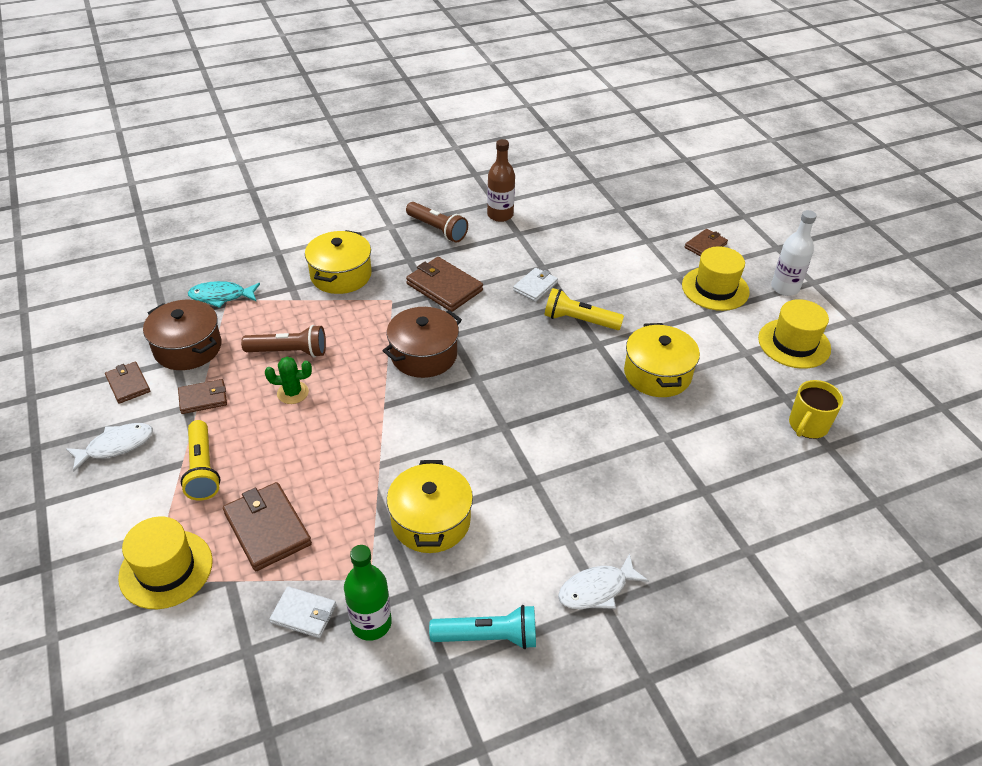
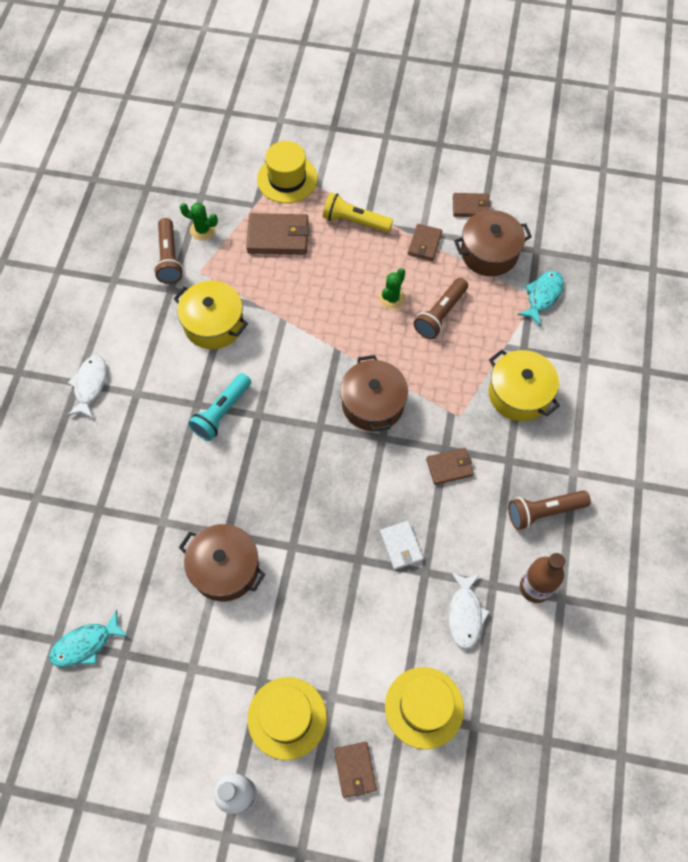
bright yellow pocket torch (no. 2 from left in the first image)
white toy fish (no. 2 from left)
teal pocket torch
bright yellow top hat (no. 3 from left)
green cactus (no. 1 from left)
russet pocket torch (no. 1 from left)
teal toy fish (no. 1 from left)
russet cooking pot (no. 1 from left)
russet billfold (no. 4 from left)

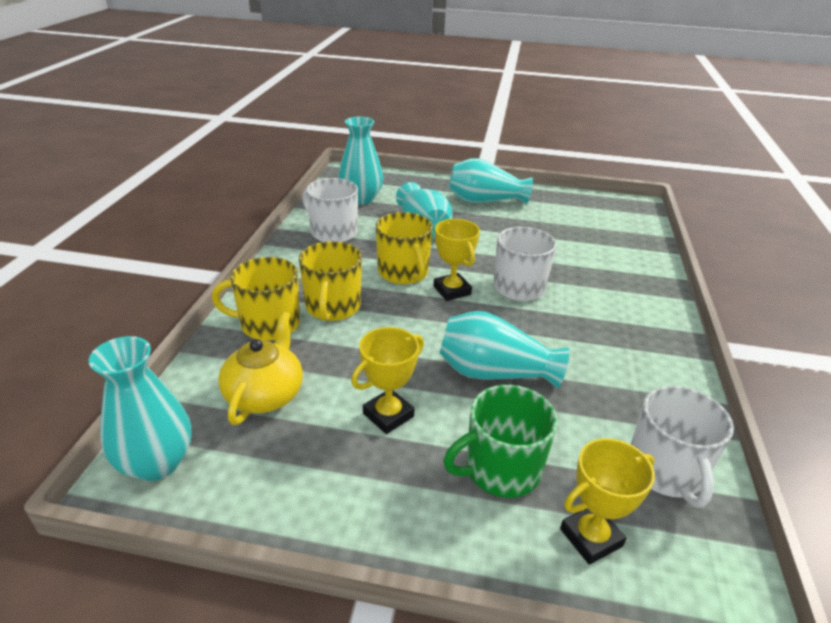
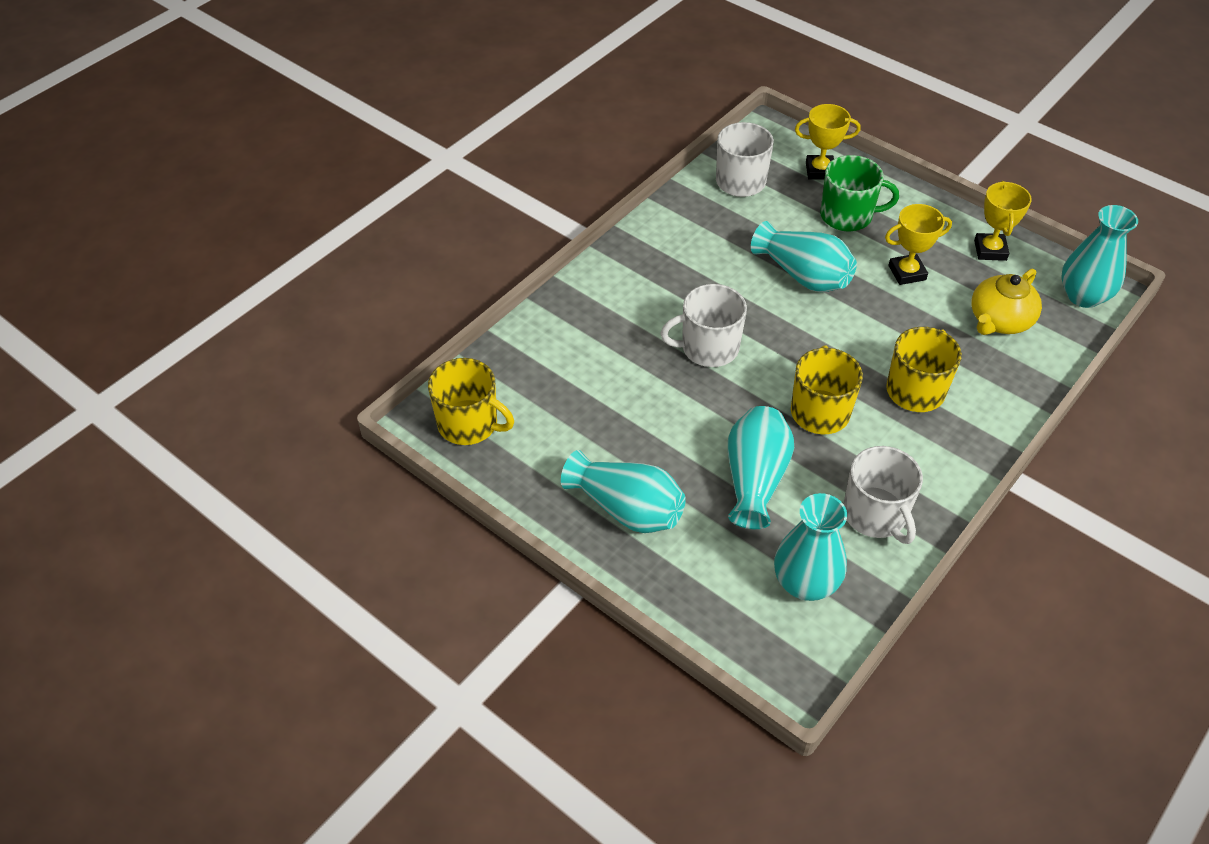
bright yellow coffee mug (no. 1 from left)
bright yellow prize cup (no. 3 from left)

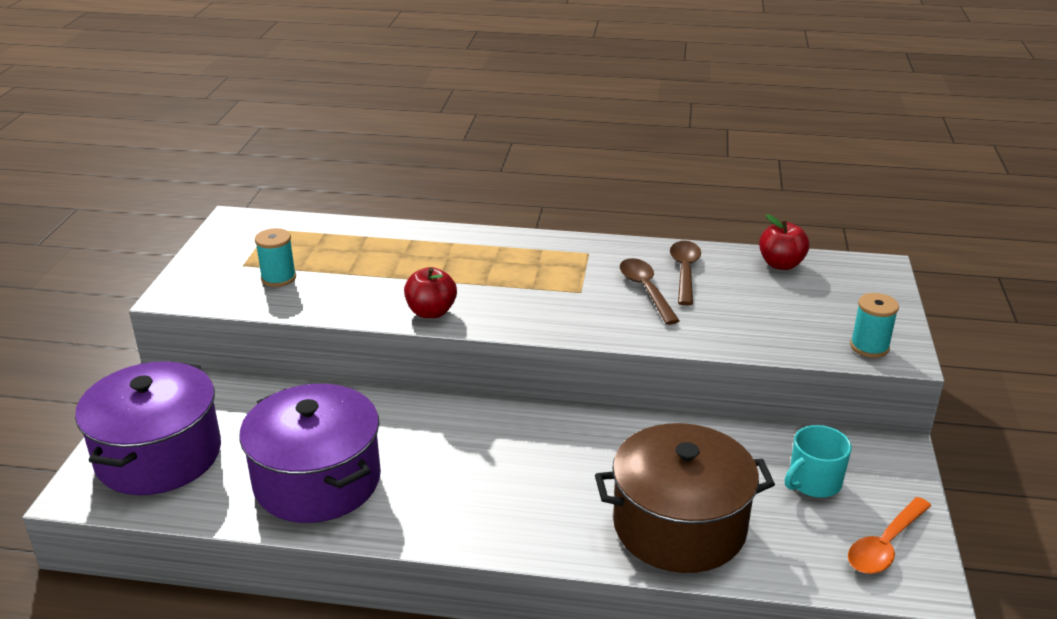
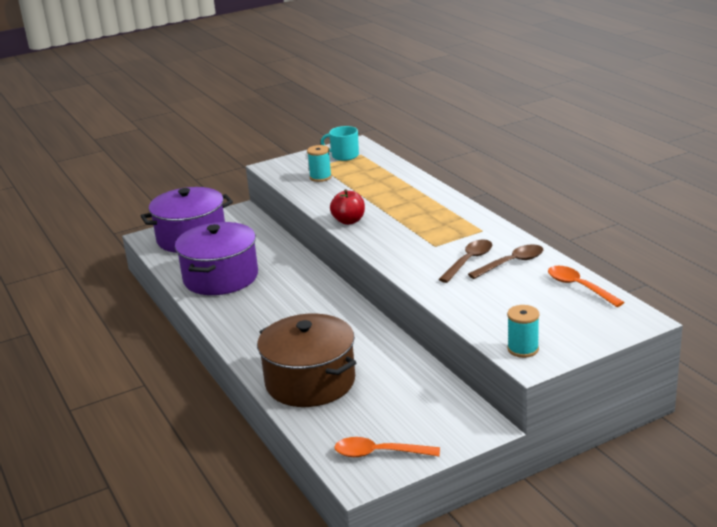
teal coffee mug
orange spoon (no. 2 from left)

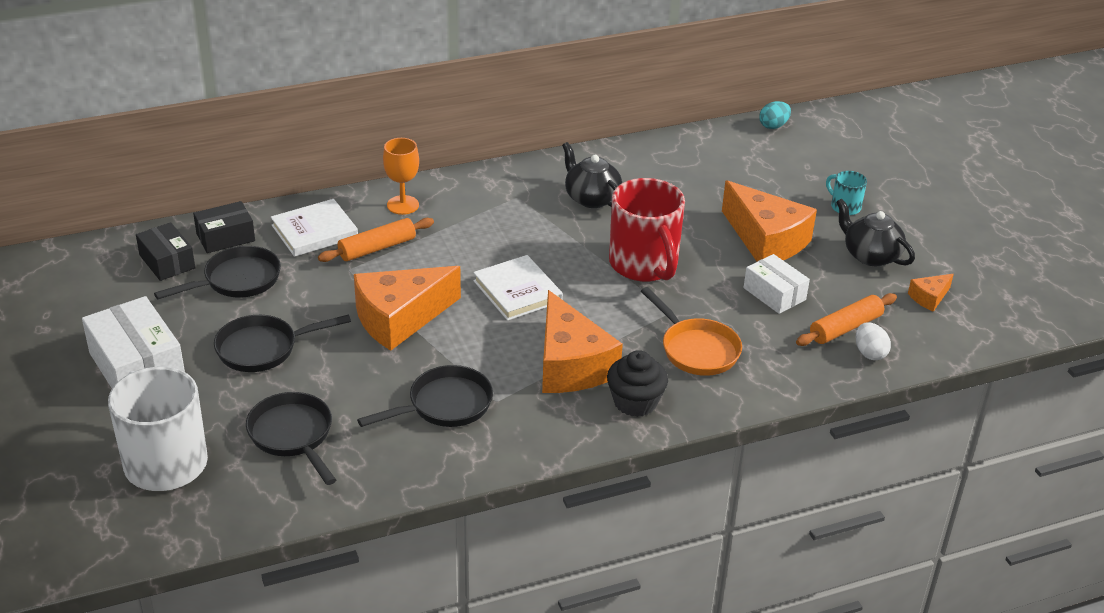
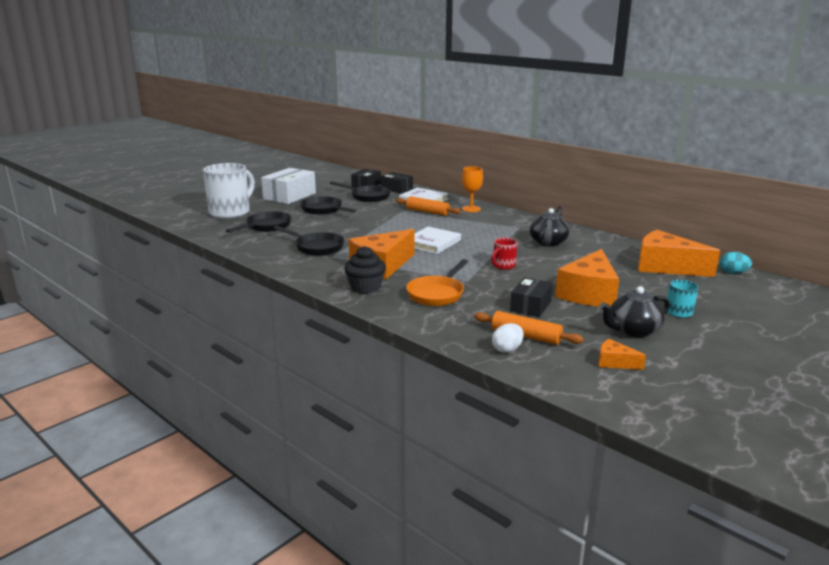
orange cheese (no. 4 from left)
black package (no. 3 from left)
black teapot (no. 2 from left)
scarlet coffee mug

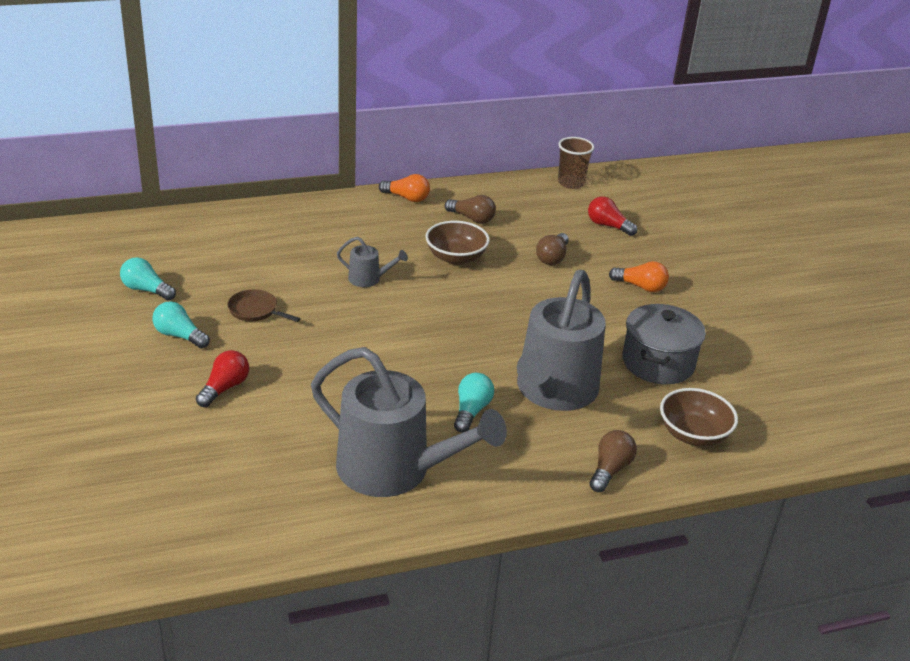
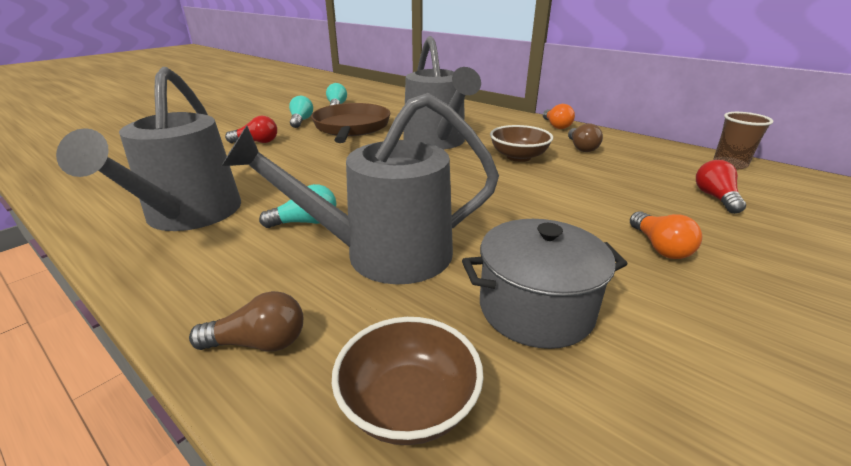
russet lightbulb (no. 2 from left in the first image)
russet frying pan
ash-grey watering can (no. 3 from left)

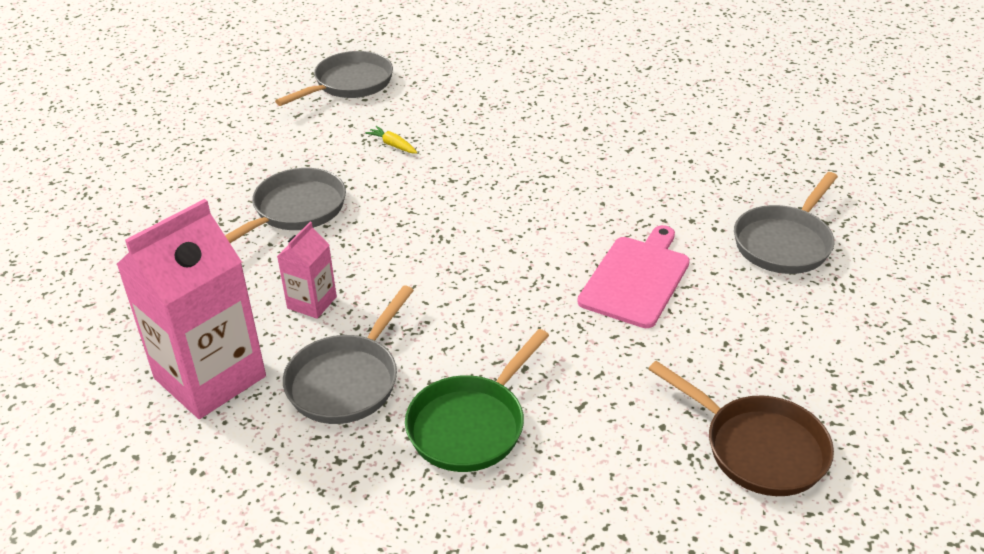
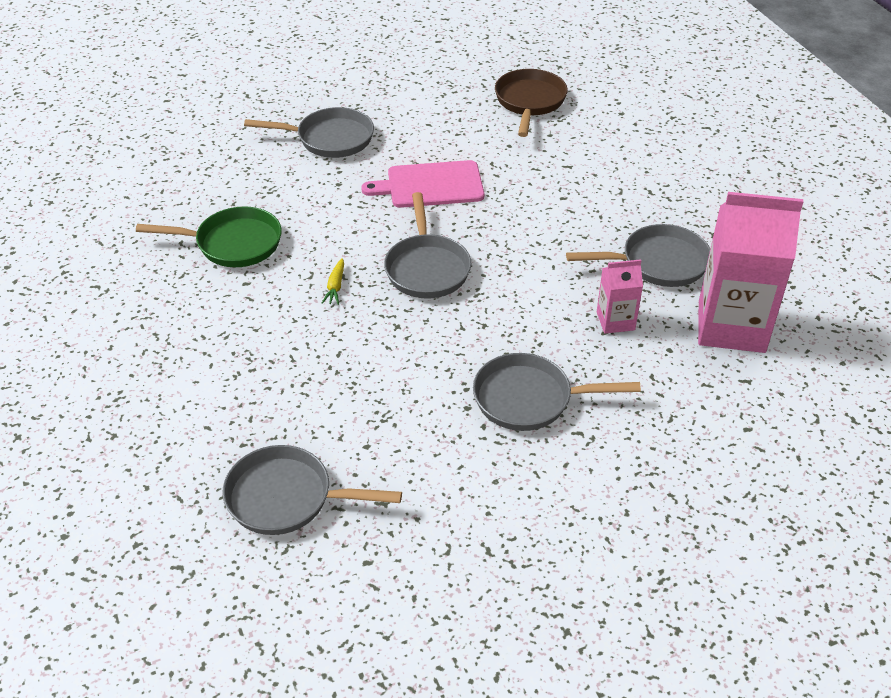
ash-grey frying pan (no. 3 from left)
bright yellow root vegetable
green frying pan

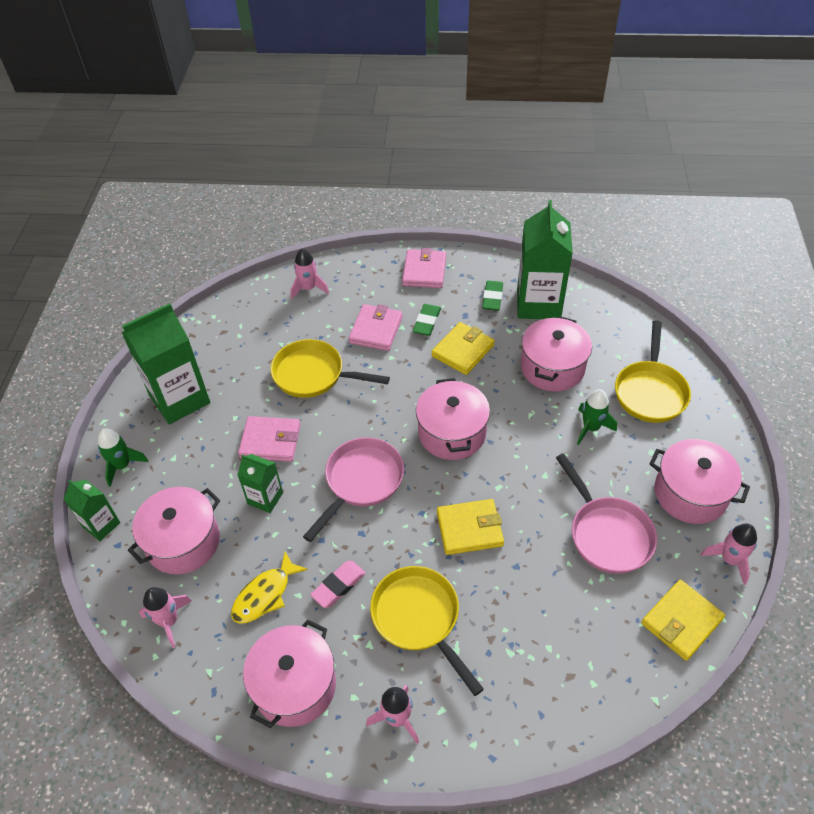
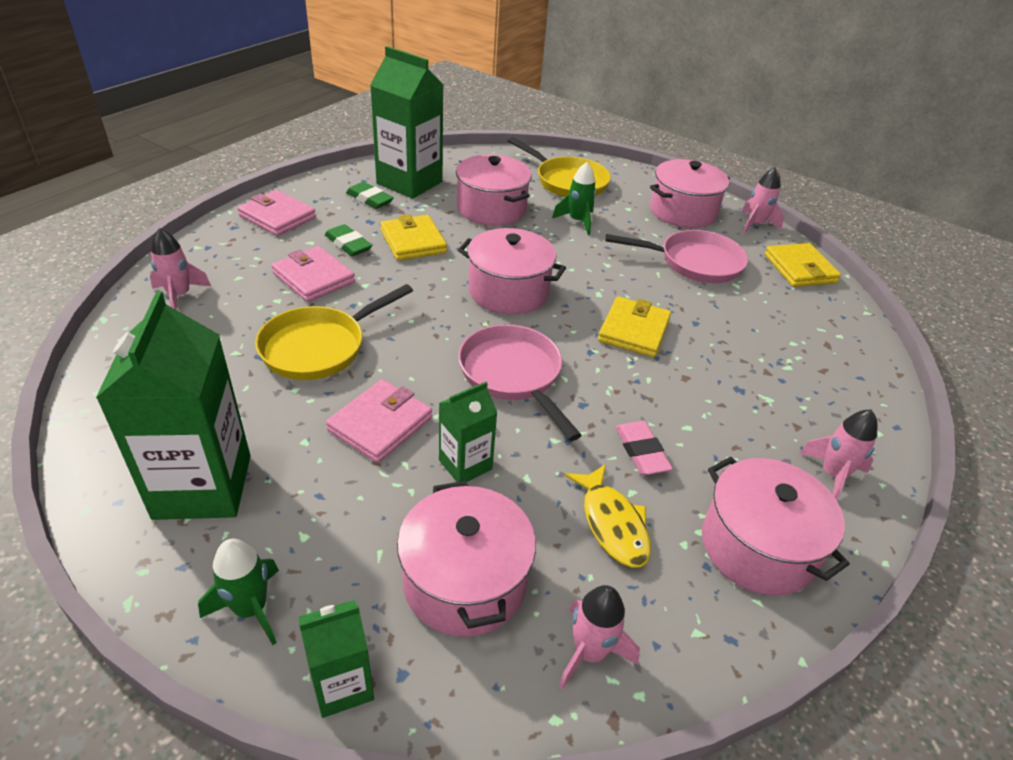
bright yellow frying pan (no. 2 from left in the first image)

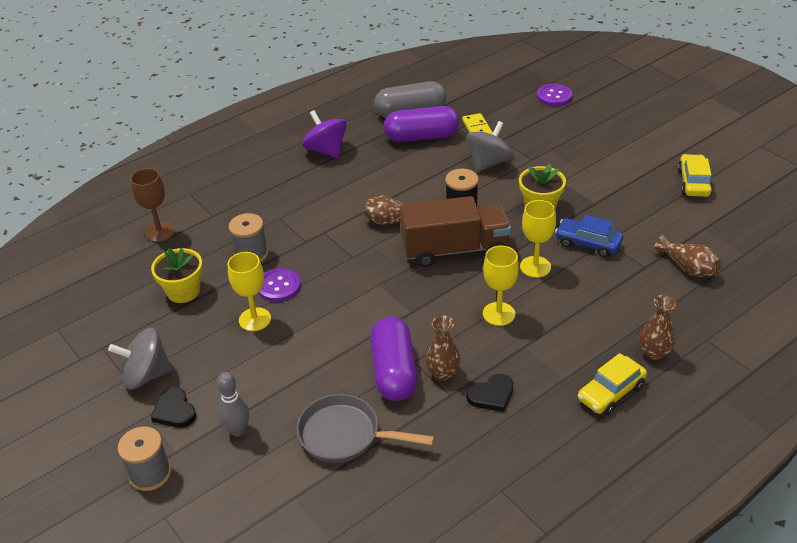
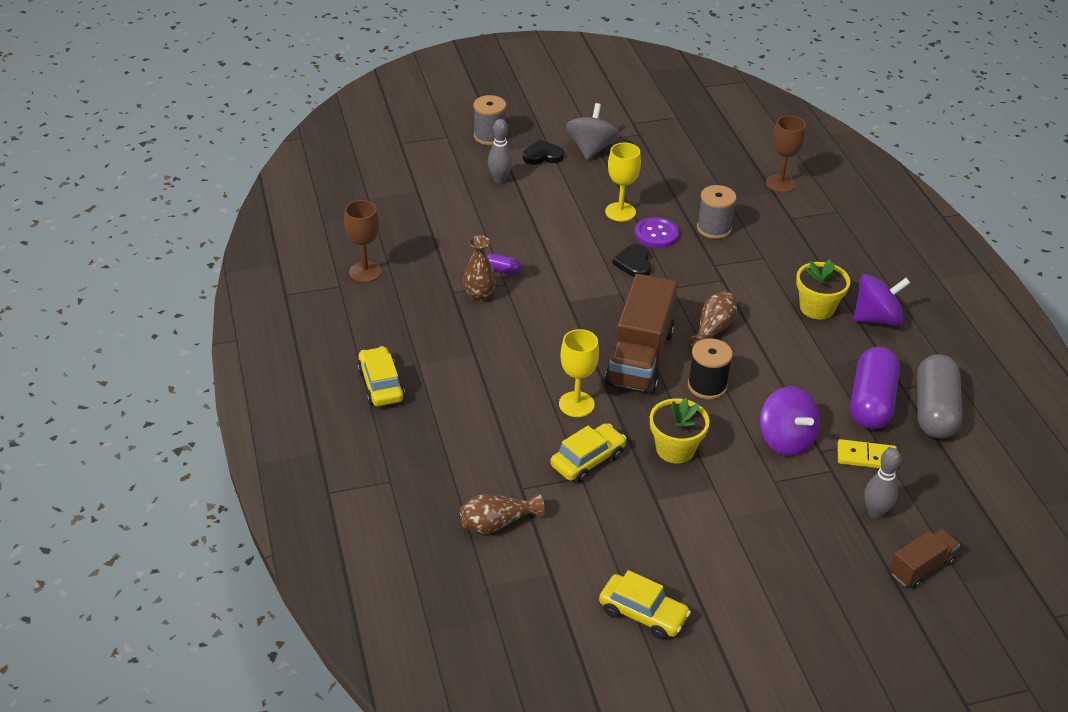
ash-grey frying pan
bright yellow wine glass (no. 2 from left in the first image)
russet tall vase (no. 3 from left in the first image)
russet wine glass (no. 1 from left)
ash-grey tenpin (no. 2 from left)
bright yellow potted plant (no. 2 from left)
black love heart (no. 2 from left)
russet truck (no. 2 from left)
purple spinning top (no. 1 from left)
bright yellow automobile (no. 2 from left)
purple capsule (no. 1 from left)

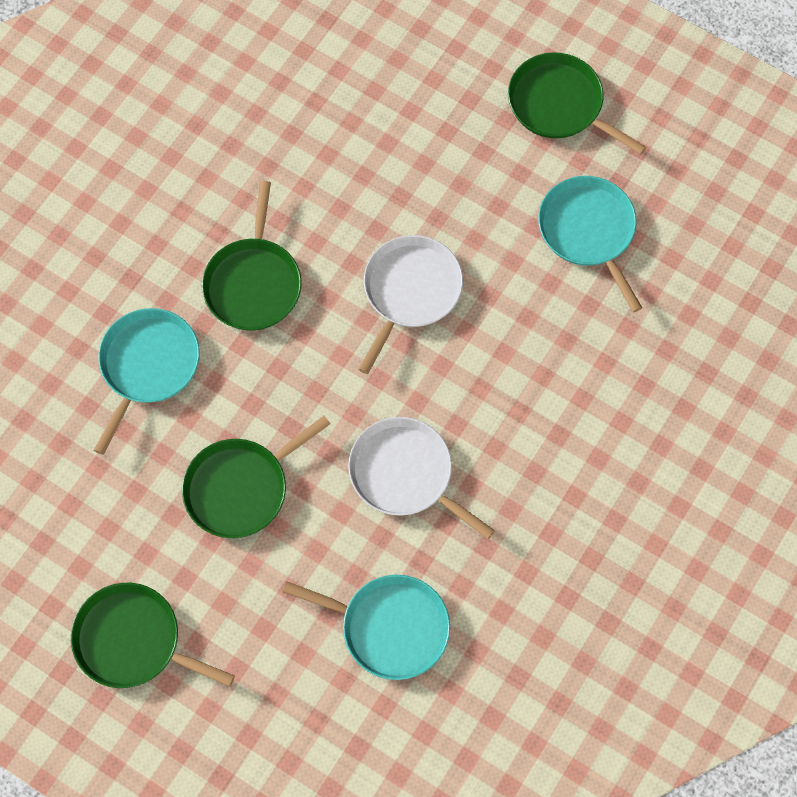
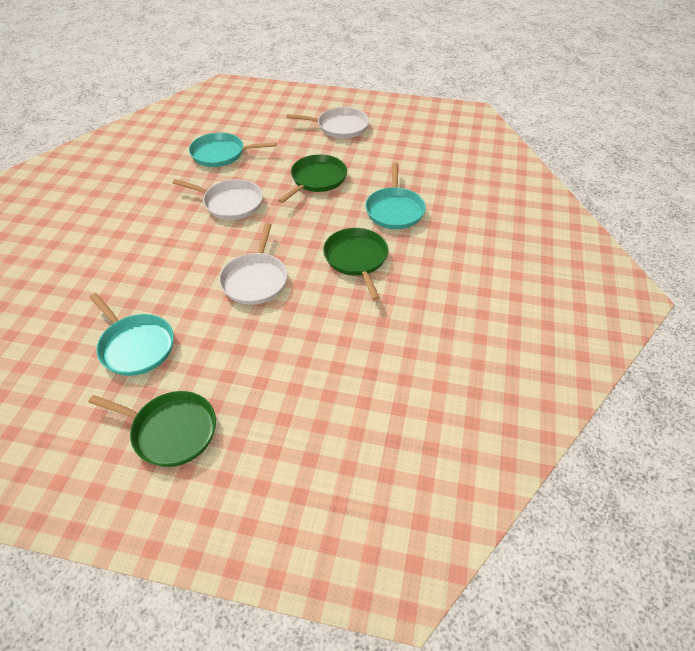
white frying pan (no. 3 from left)

